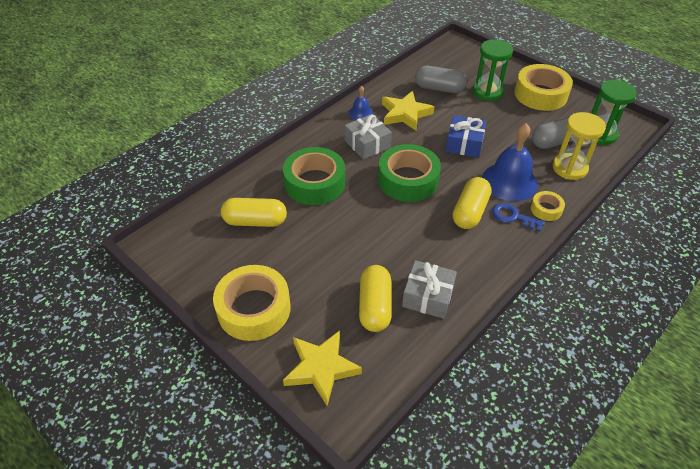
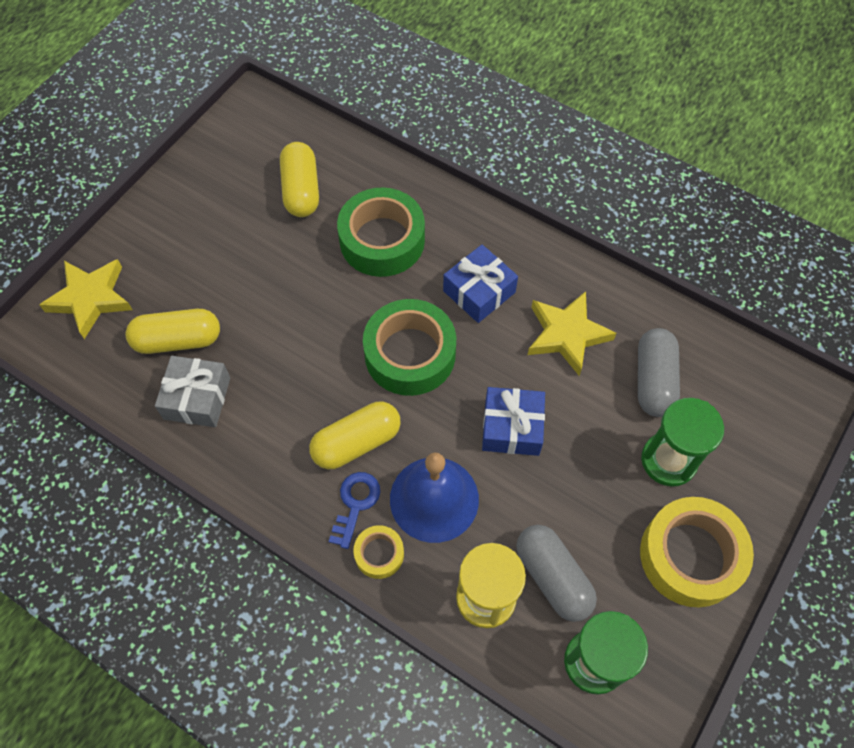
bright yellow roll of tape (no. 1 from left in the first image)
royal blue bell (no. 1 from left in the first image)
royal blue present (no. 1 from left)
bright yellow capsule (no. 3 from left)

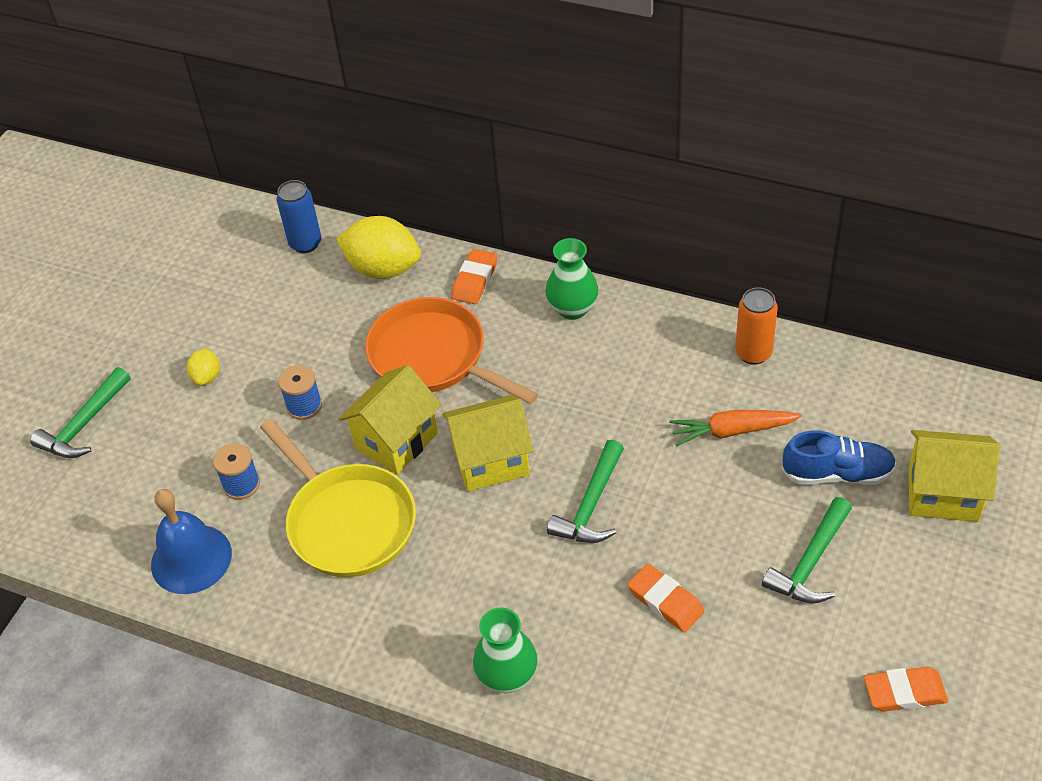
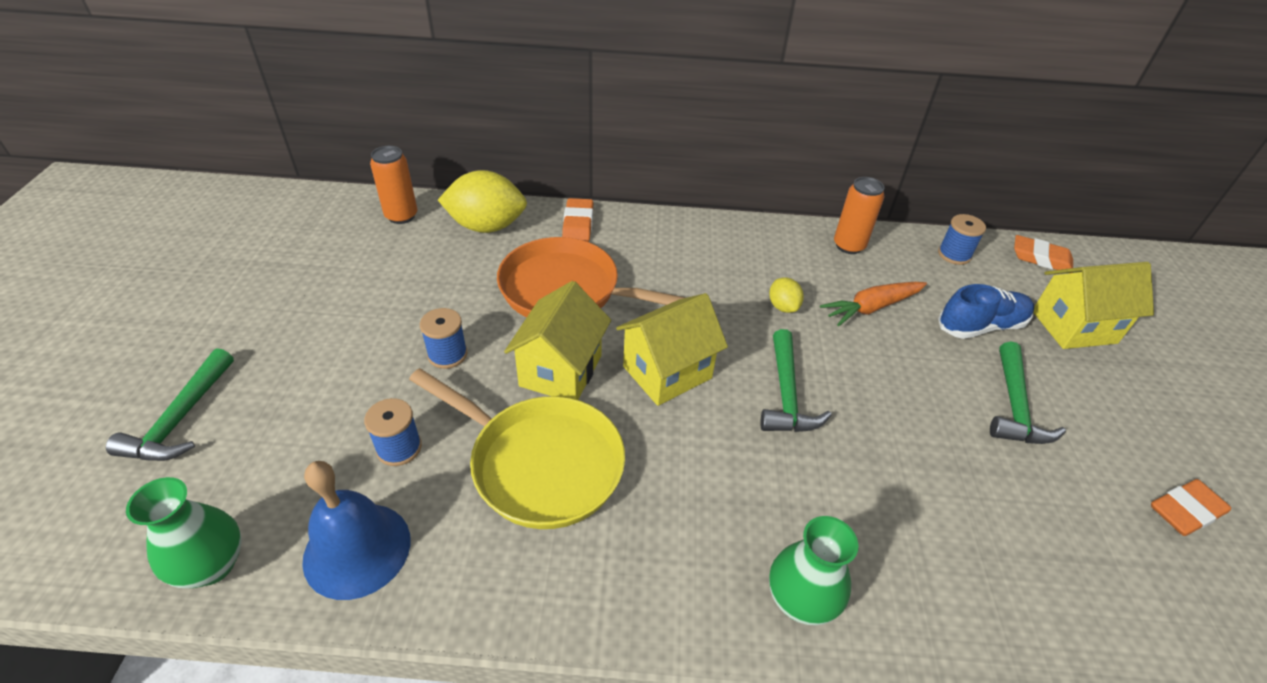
royal blue spool (no. 3 from left)
bright yellow toy lemon (no. 2 from left)
green tall vase (no. 1 from left)
orange eraser (no. 2 from left)
orange soda can (no. 1 from left)

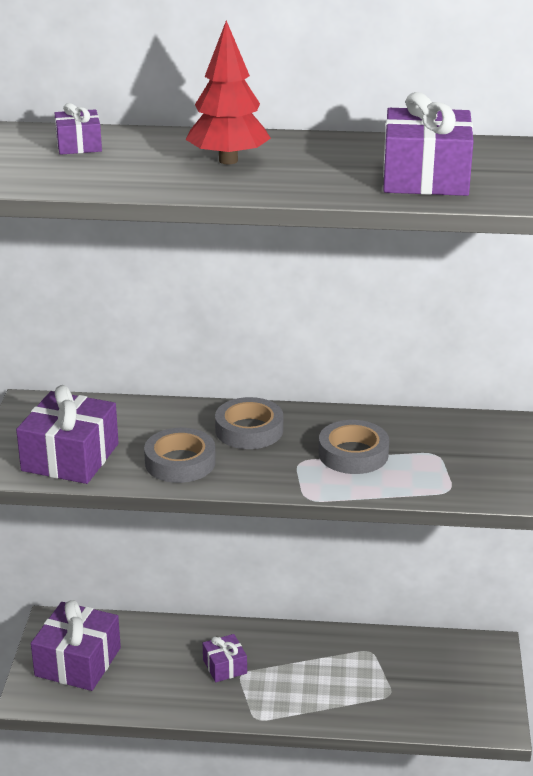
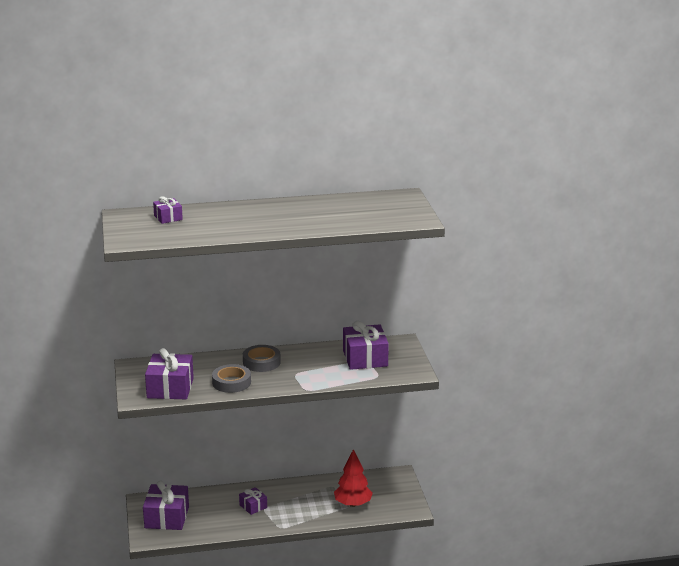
ash-grey roll of tape (no. 3 from left in the first image)
scarlet tree
purple present (no. 5 from left)

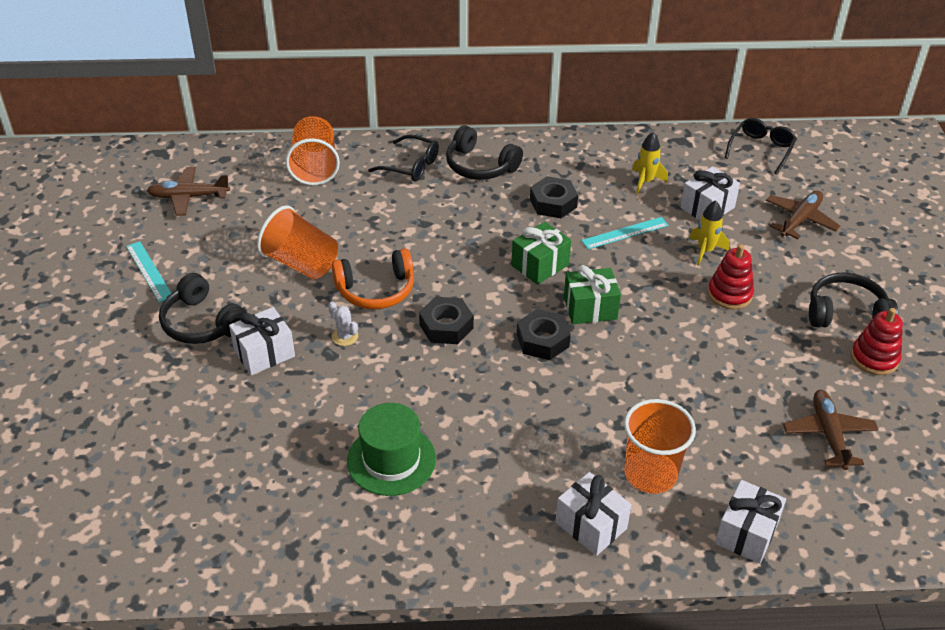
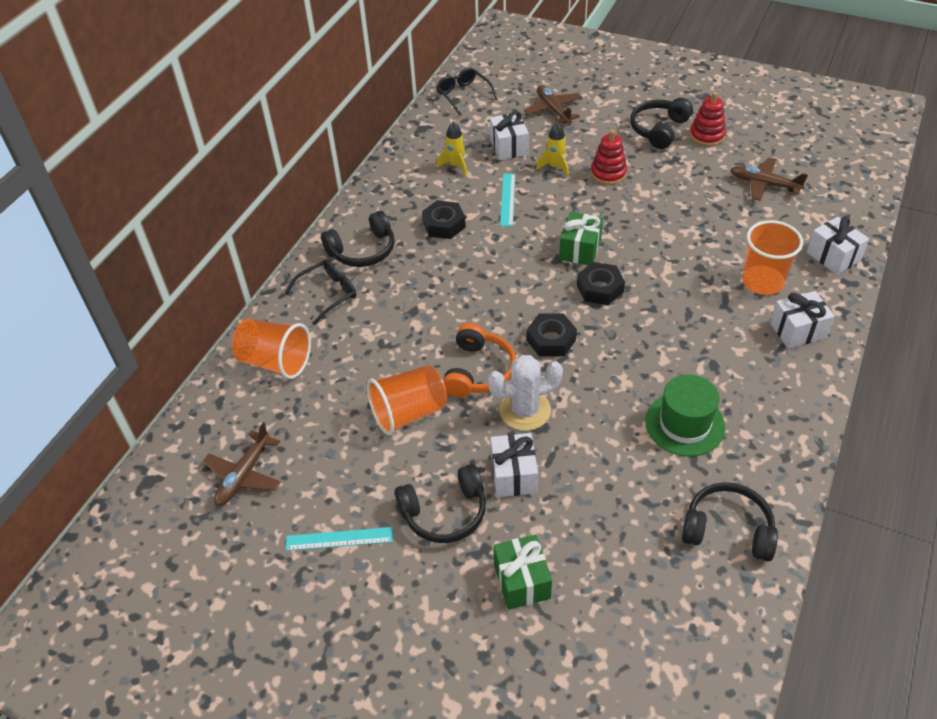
black over-ear headphones (no. 4 from left)
green present (no. 1 from left)
white cactus

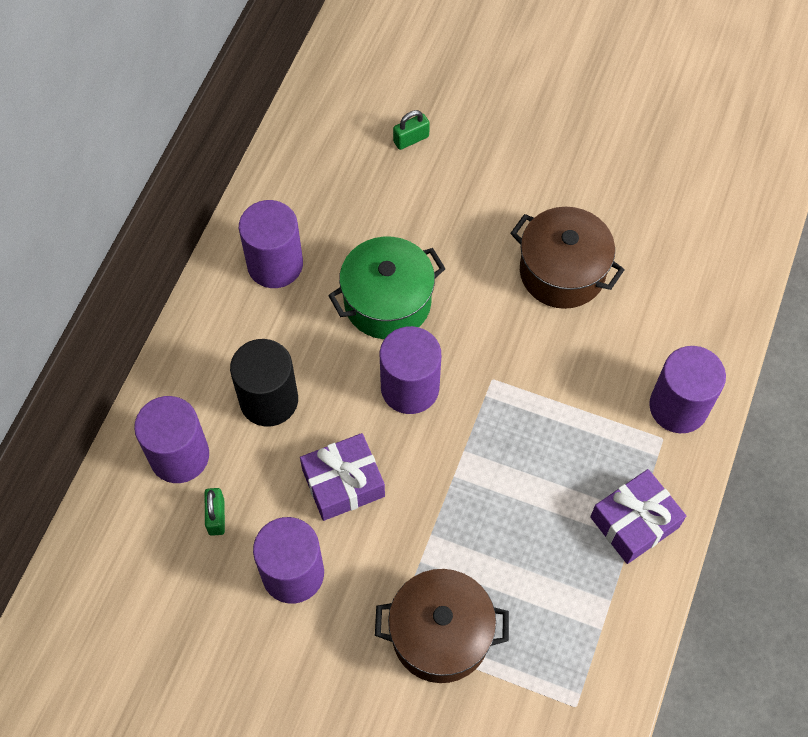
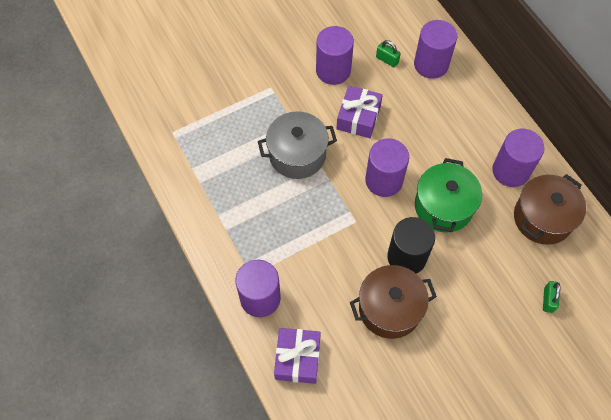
ash-grey cooking pot
black cylinder shape
russet cooking pot (no. 2 from left)
purple present (no. 1 from left)

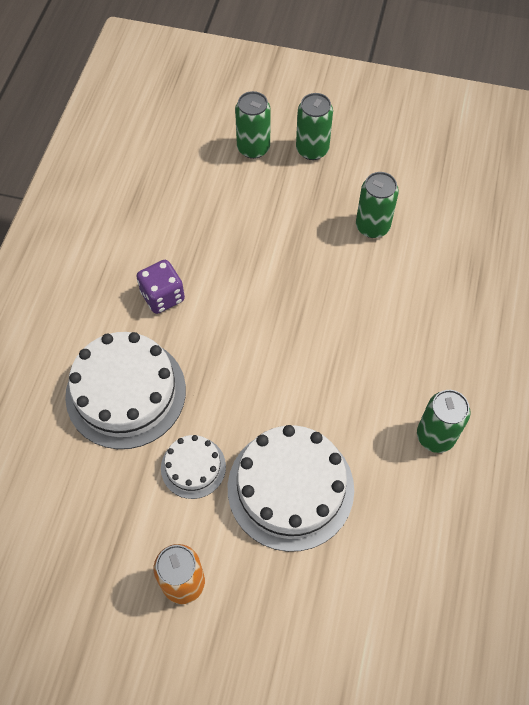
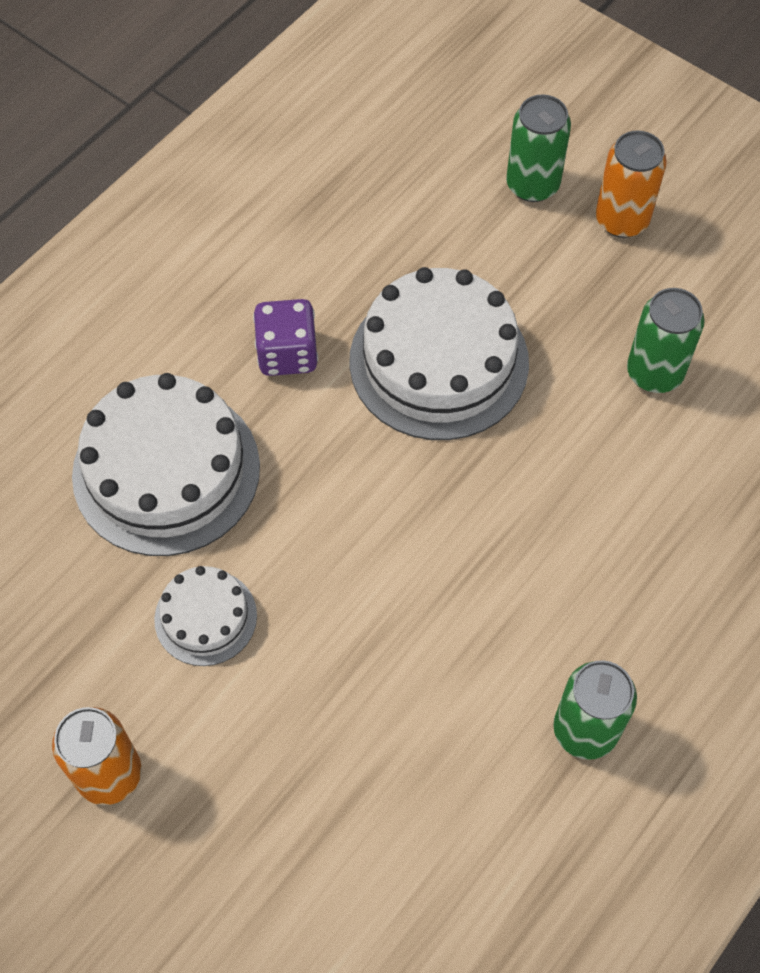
white cake (no. 3 from left)
orange soda can (no. 2 from left)

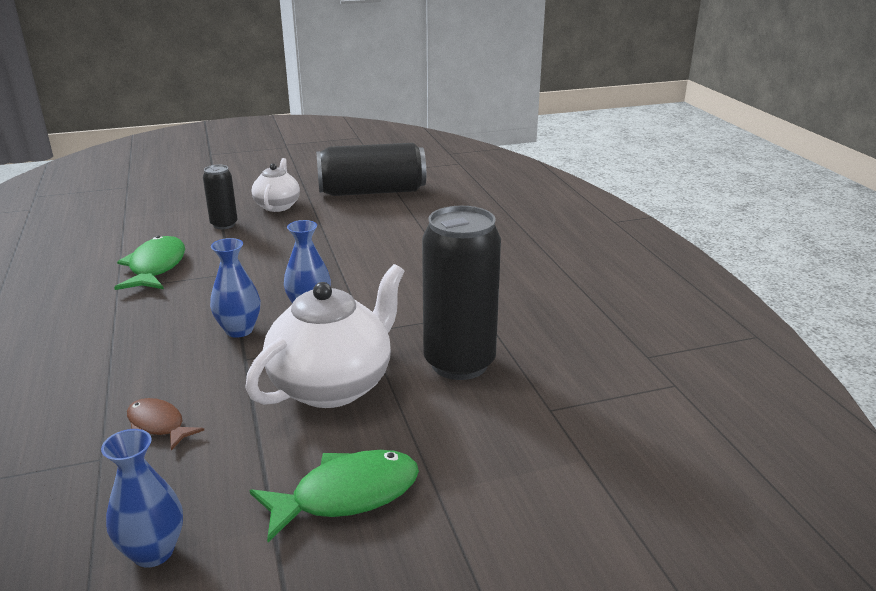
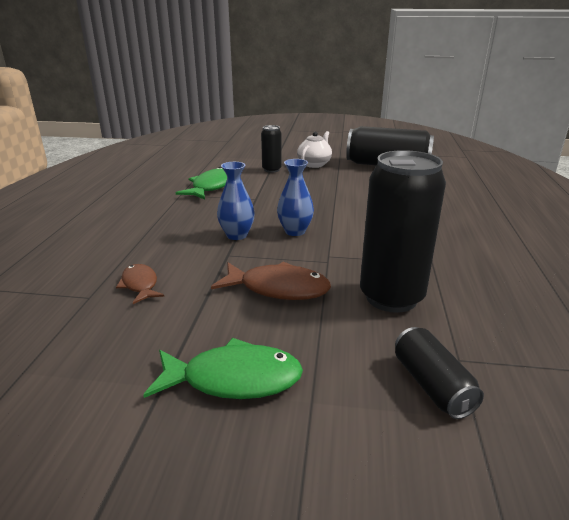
royal blue tall vase (no. 1 from left in the first image)
black soda can (no. 4 from left)
russet toy fish (no. 2 from left)

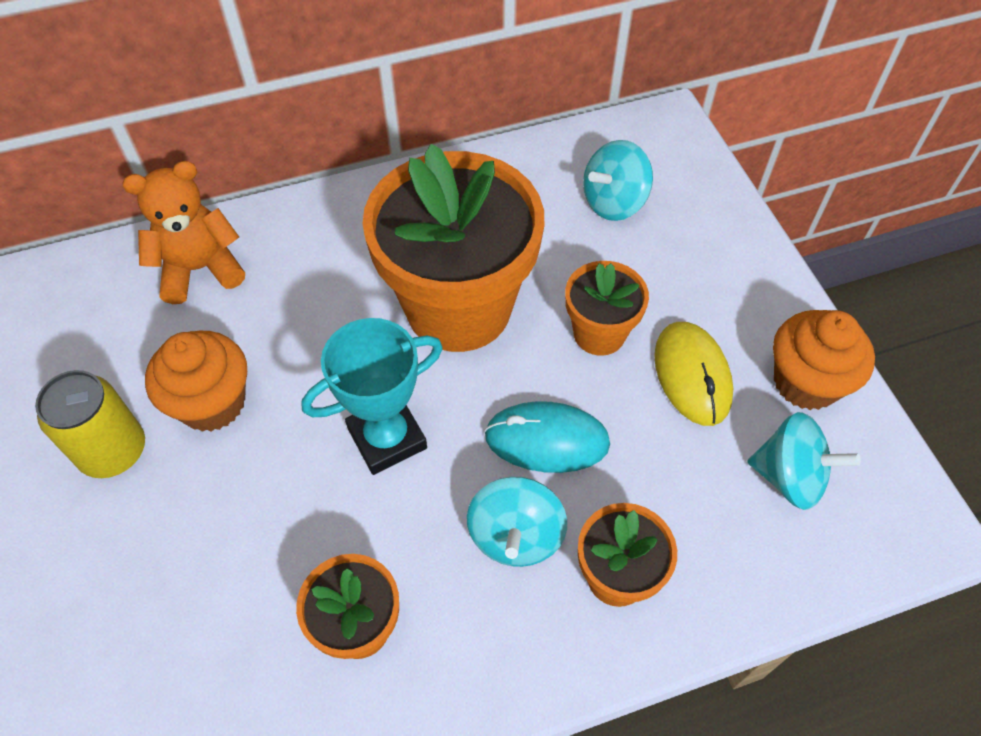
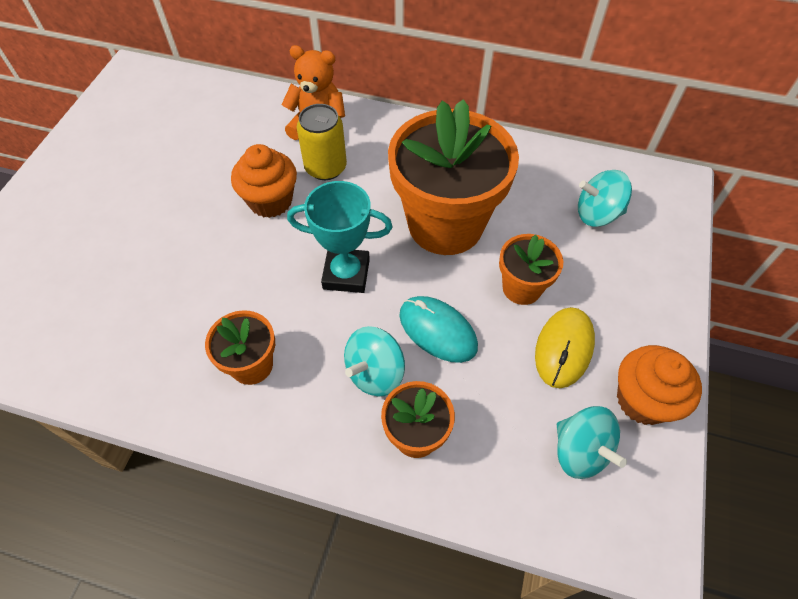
bright yellow soda can

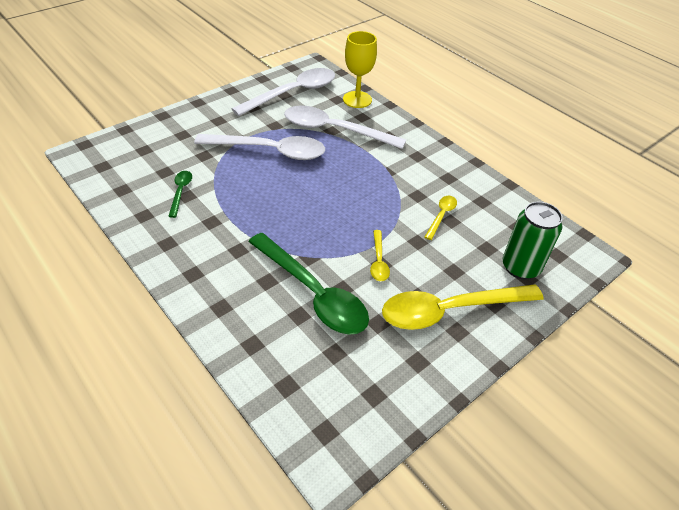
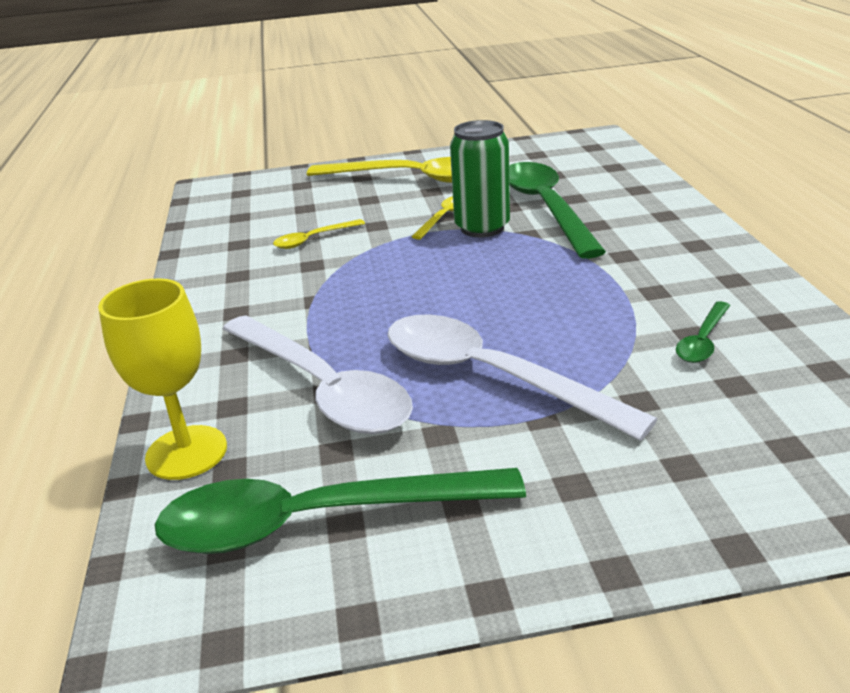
green soda can
green spoon (no. 1 from left)

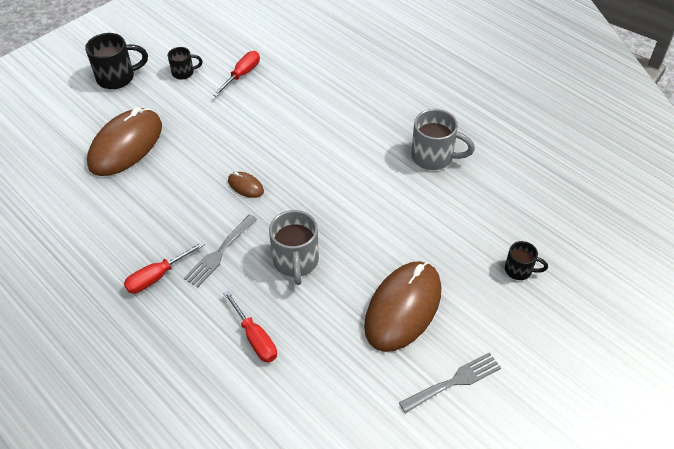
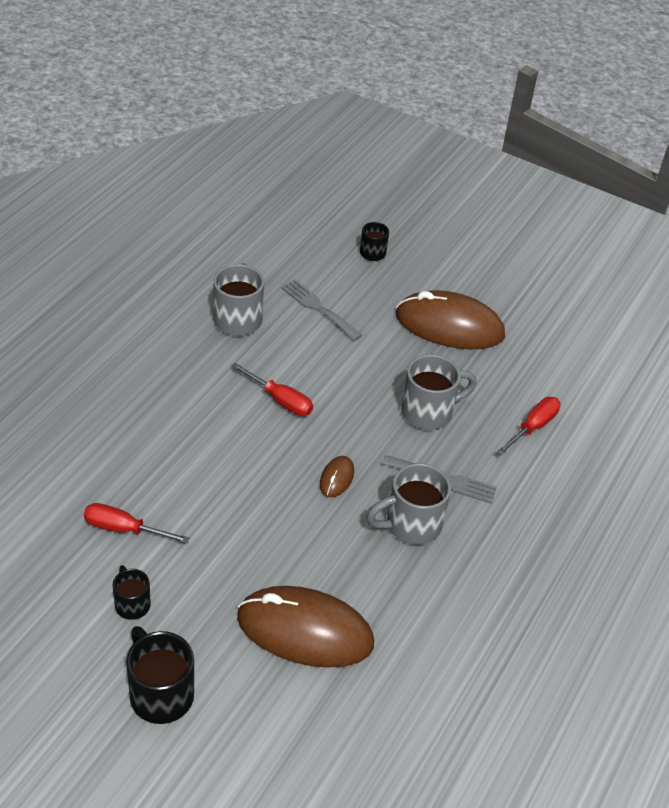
ash-grey coffee mug (no. 2 from left)
scarlet flat screwdriver (no. 2 from left)
ash-grey dinner fork (no. 1 from left)

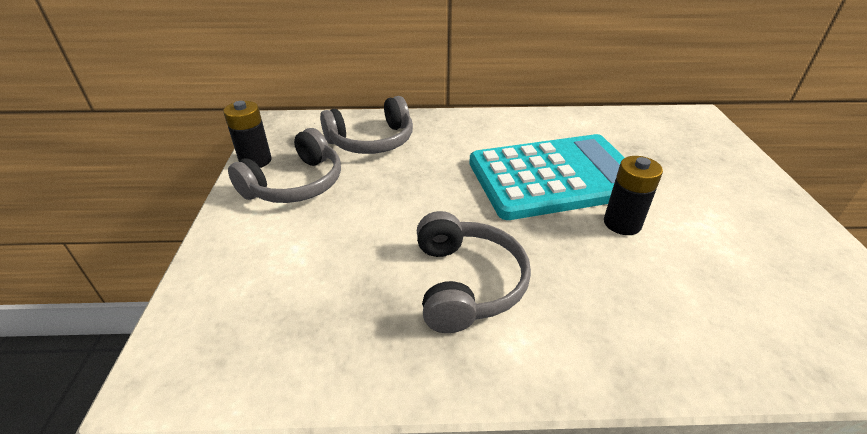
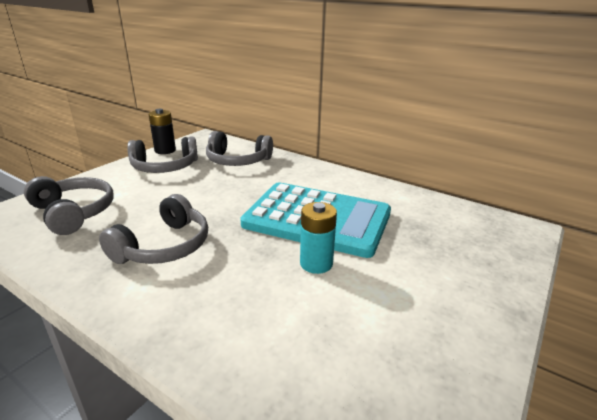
ash-grey over-ear headphones (no. 1 from left)
teal battery

